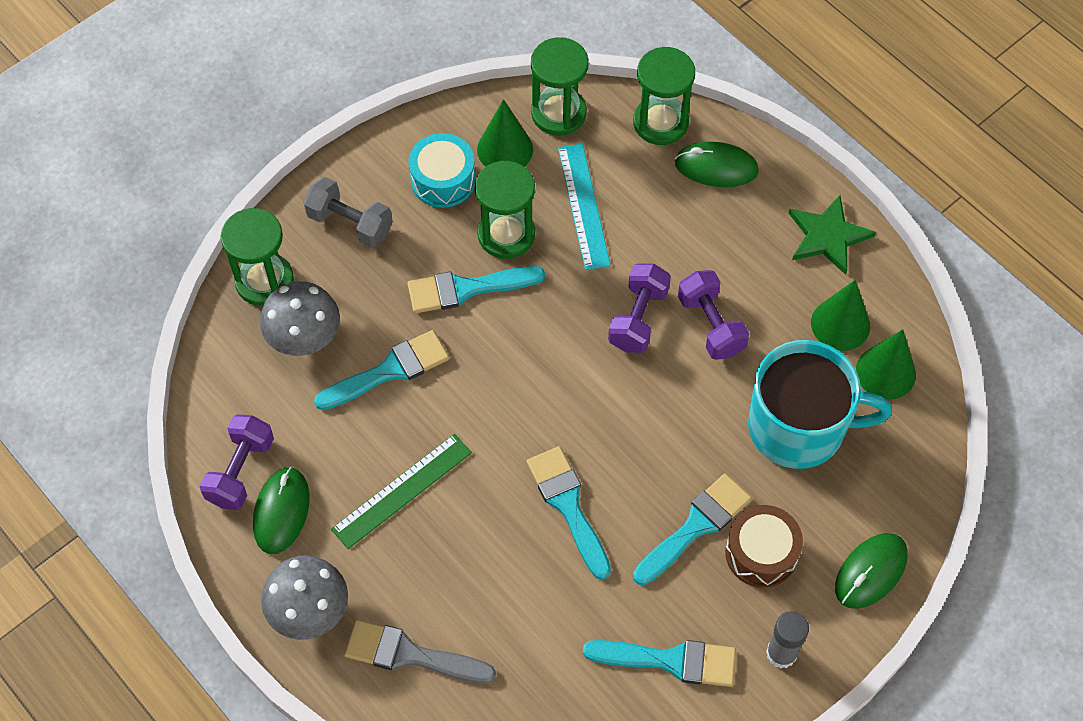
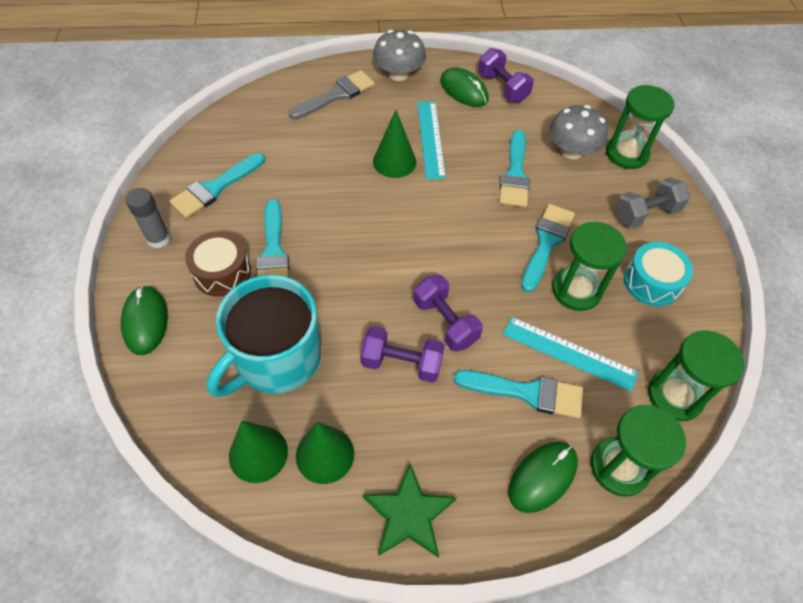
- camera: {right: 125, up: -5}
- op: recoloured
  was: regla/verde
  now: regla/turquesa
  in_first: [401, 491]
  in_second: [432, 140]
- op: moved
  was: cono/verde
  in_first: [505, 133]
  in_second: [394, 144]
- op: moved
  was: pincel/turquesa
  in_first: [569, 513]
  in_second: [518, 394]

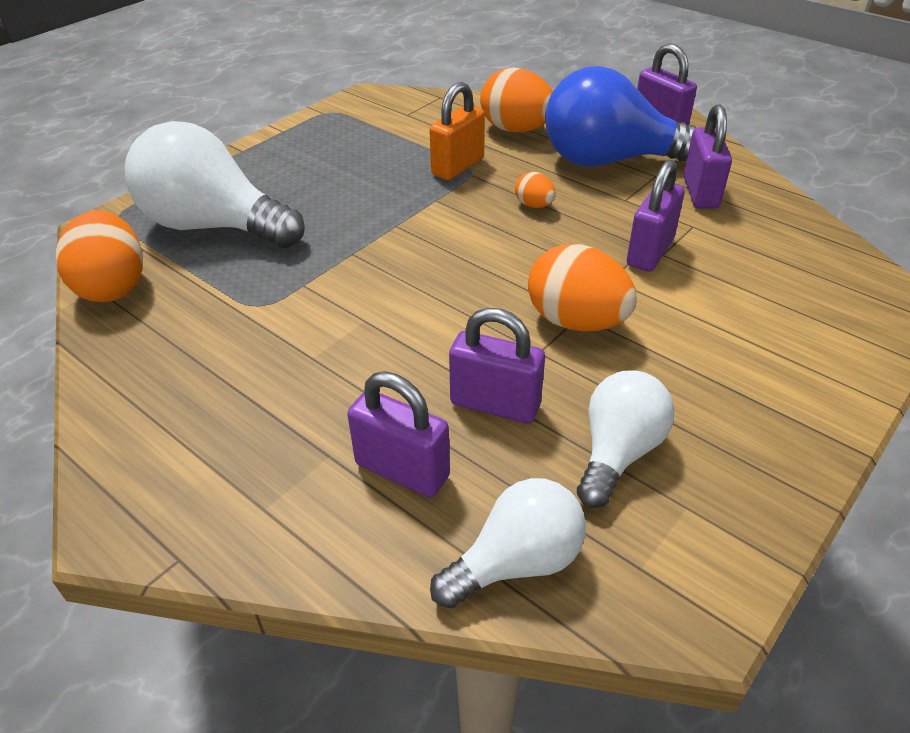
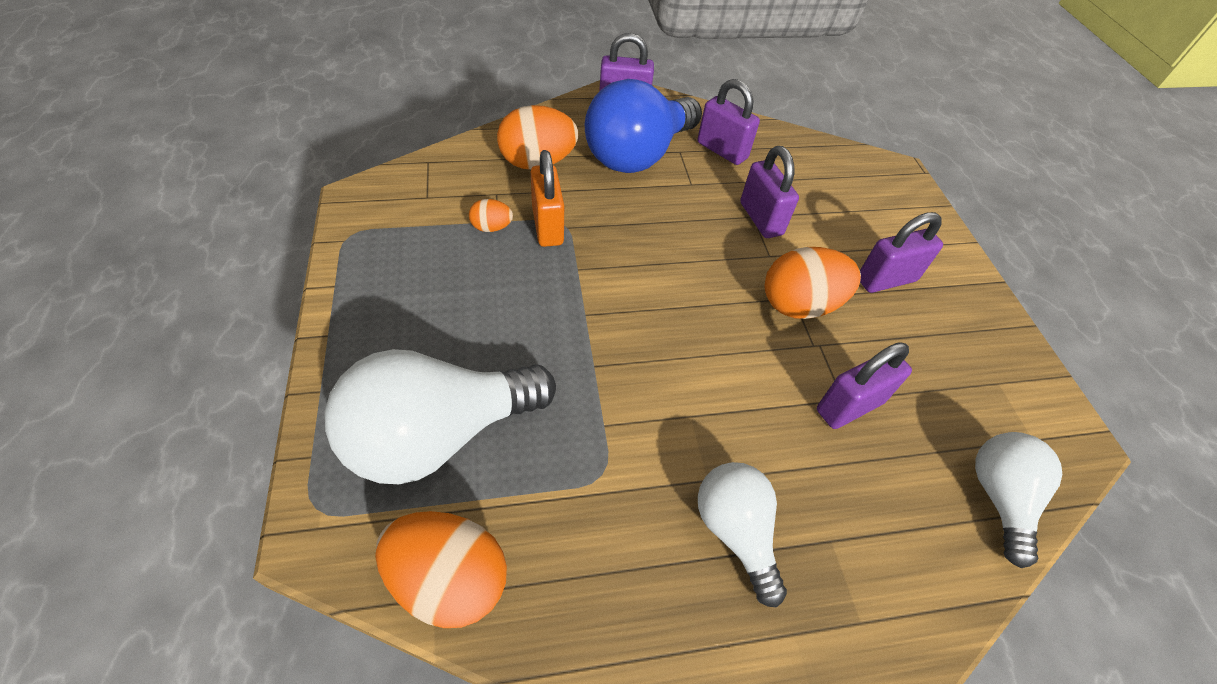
- camera: {right: -55, up: 10}
- op: moved
  was: candado/morado
  in_first: [398, 434]
  in_second: [901, 252]
- op: moved
  was: huevo/naranja
  in_first: [535, 190]
  in_second: [491, 215]
- op: moved
  was: bombilla/blanco
  in_first: [625, 439]
  in_second: [742, 534]

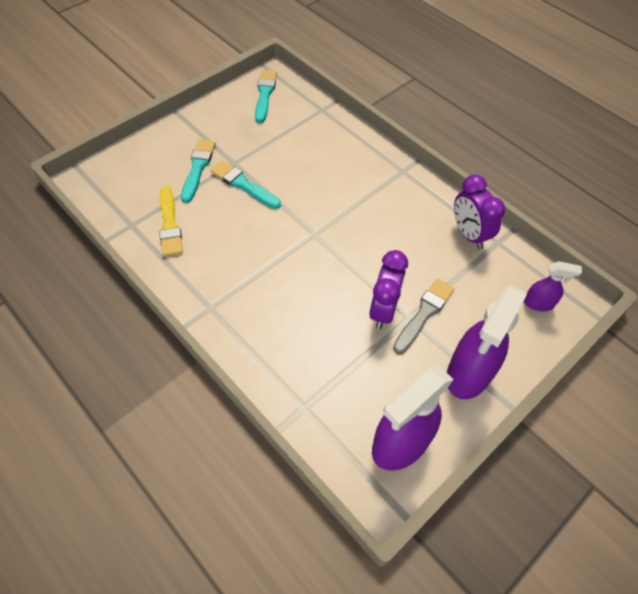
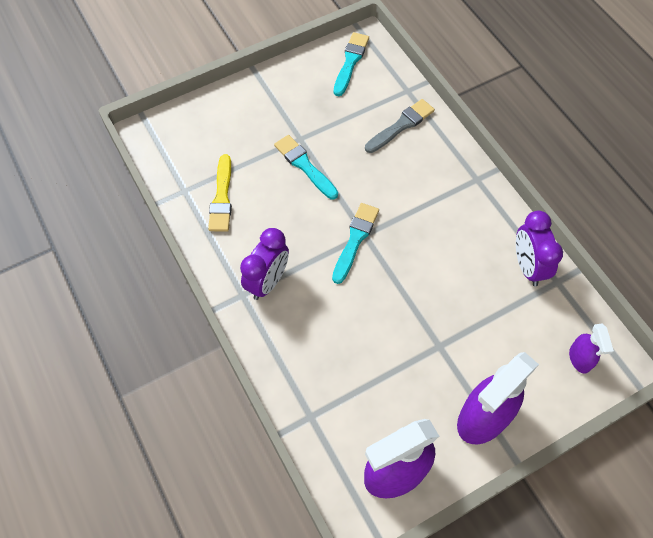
- camera: {right: 15, up: 5}
- op: moved
  was: pincel/turquesa
  in_first: [198, 171]
  in_second: [355, 243]
- op: moved
  was: despertador/morado
  in_first: [388, 289]
  in_second: [264, 264]
- op: moved
  was: pincel/gris
  in_first: [423, 316]
  in_second: [400, 126]
- op: turned
  was: pulverizador/morado
  in_first: [553, 286]
  in_second: [591, 349]
  clockwise: 60

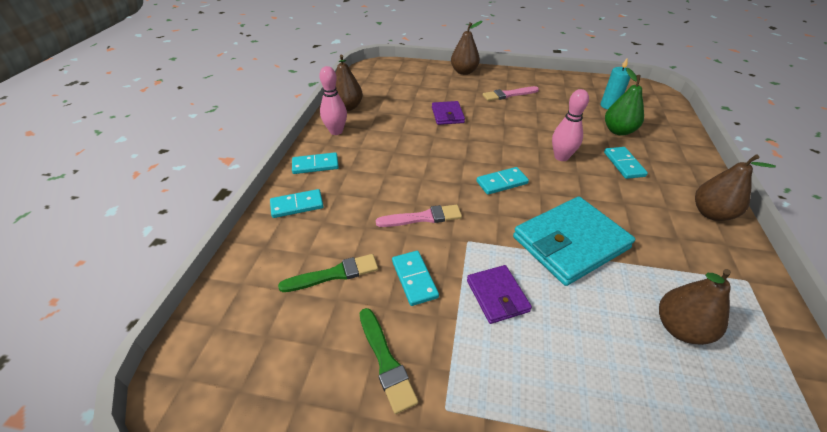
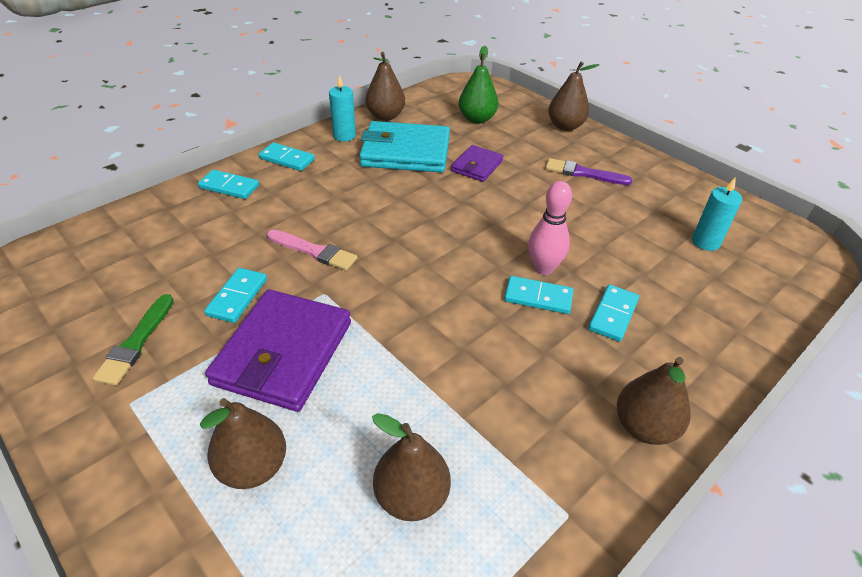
- camera: {right: 35, up: 0}
- op: removed
  was: pincel/verde
  in_first: [328, 273]
- op: replaced
  was: bolo/rosa
  now: vela/turquesa
  in_first: [333, 100]
  in_second: [342, 108]
- op: resized
  was: cartera/morado
  in_first: [499, 294]
  in_second: [278, 350]
  ratio: 1.87
- op: moved
  was: ficha de dominó/turquesa
  in_first: [502, 181]
  in_second: [538, 295]
- op: recoloured
  was: pincel/rosa
  now: pincel/morado
  in_first: [511, 93]
  in_second: [588, 171]
- op: moved
  was: cartera/turquesa
  in_first: [574, 241]
  in_second: [404, 147]
- op: moved
  was: pera/verde
  in_first: [624, 102]
  in_second: [479, 85]
- op: added
  now: pera/marrón
  in_second: [243, 443]

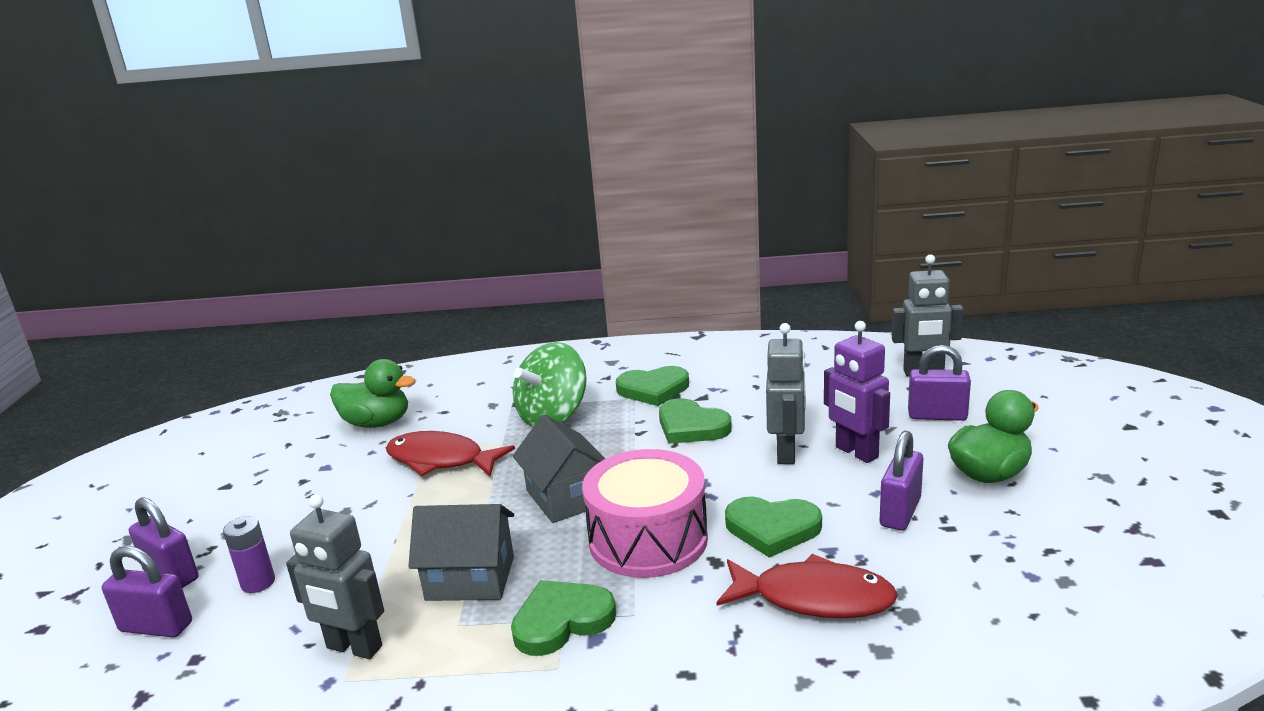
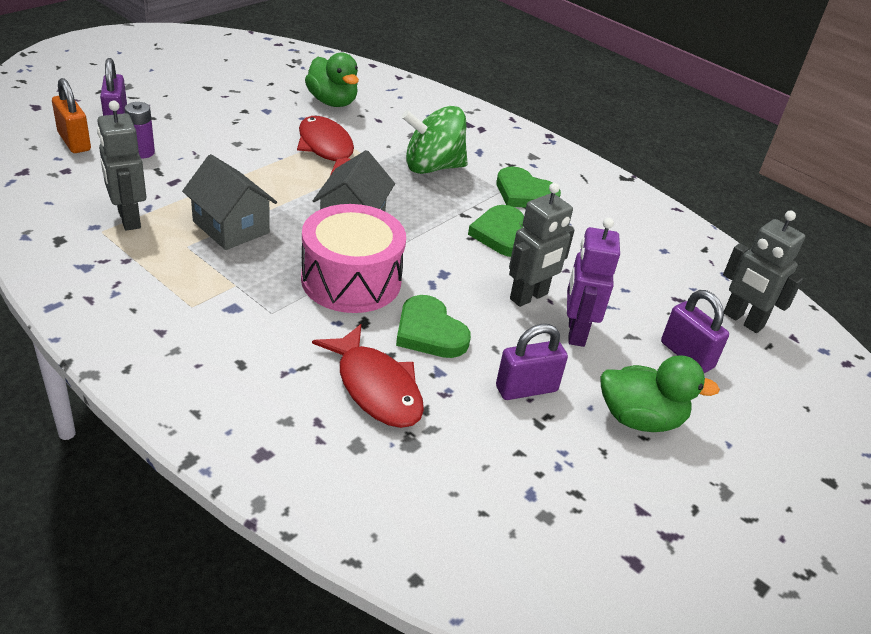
- camera: {right: 35, up: 15}
- op: recoloured
  was: candado/morado
  now: candado/naranja
  in_first: [147, 591]
  in_second: [71, 115]
- op: removed
  was: corazón/verde
  in_first: [563, 618]

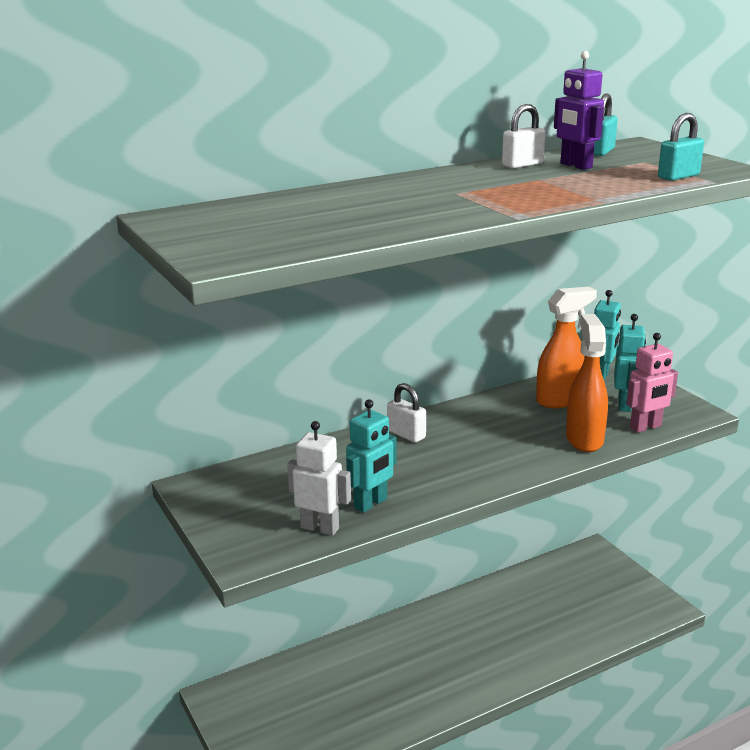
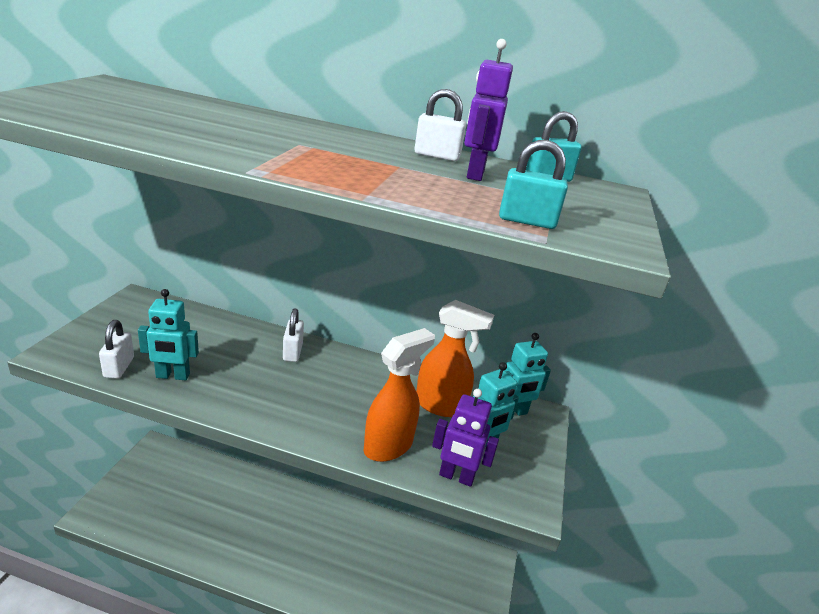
- camera: {right: 40, up: 5}
- op: replaced
  was: robot/blanco
  now: candado/blanco
  in_first: [319, 478]
  in_second: [116, 349]
- op: recoloured
  was: robot/rosa
  now: robot/morado
  in_first: [652, 383]
  in_second: [465, 438]

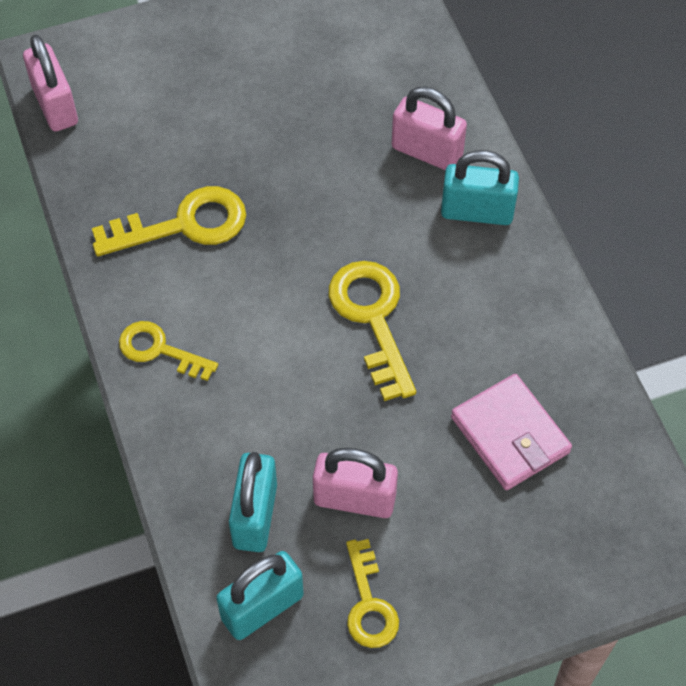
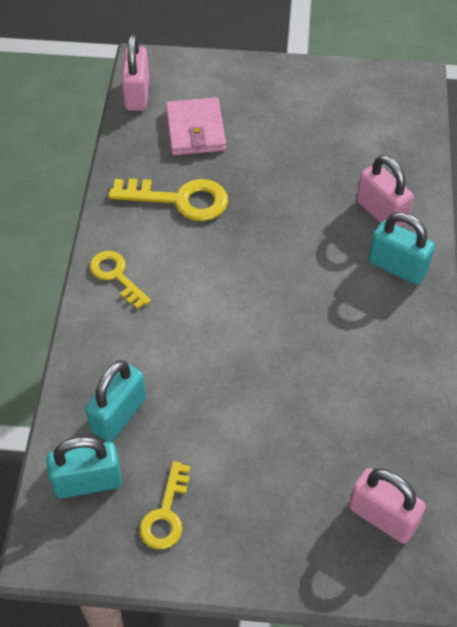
- camera: {right: 25, up: -5}
- op: moved
  was: candado/rosa
  in_first: [355, 483]
  in_second: [387, 506]
- op: removed
  was: llave/amarillo
  in_first: [372, 331]
- op: moved
  was: cartera/rosa
  in_first: [511, 432]
  in_second: [196, 126]

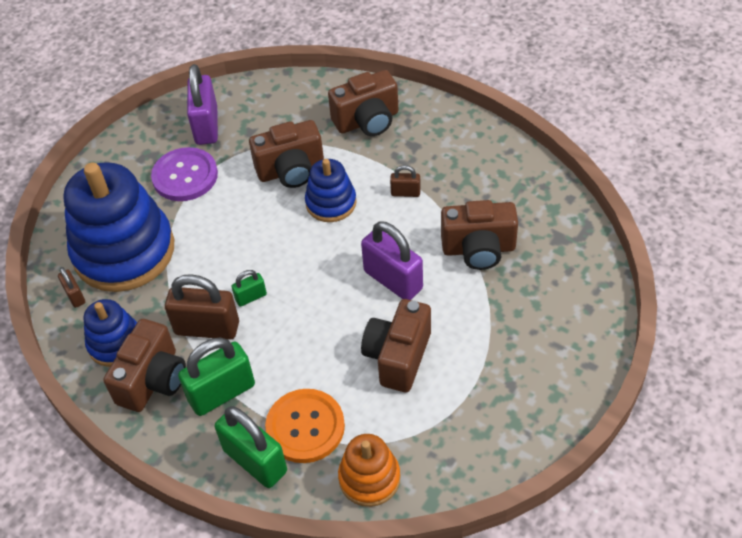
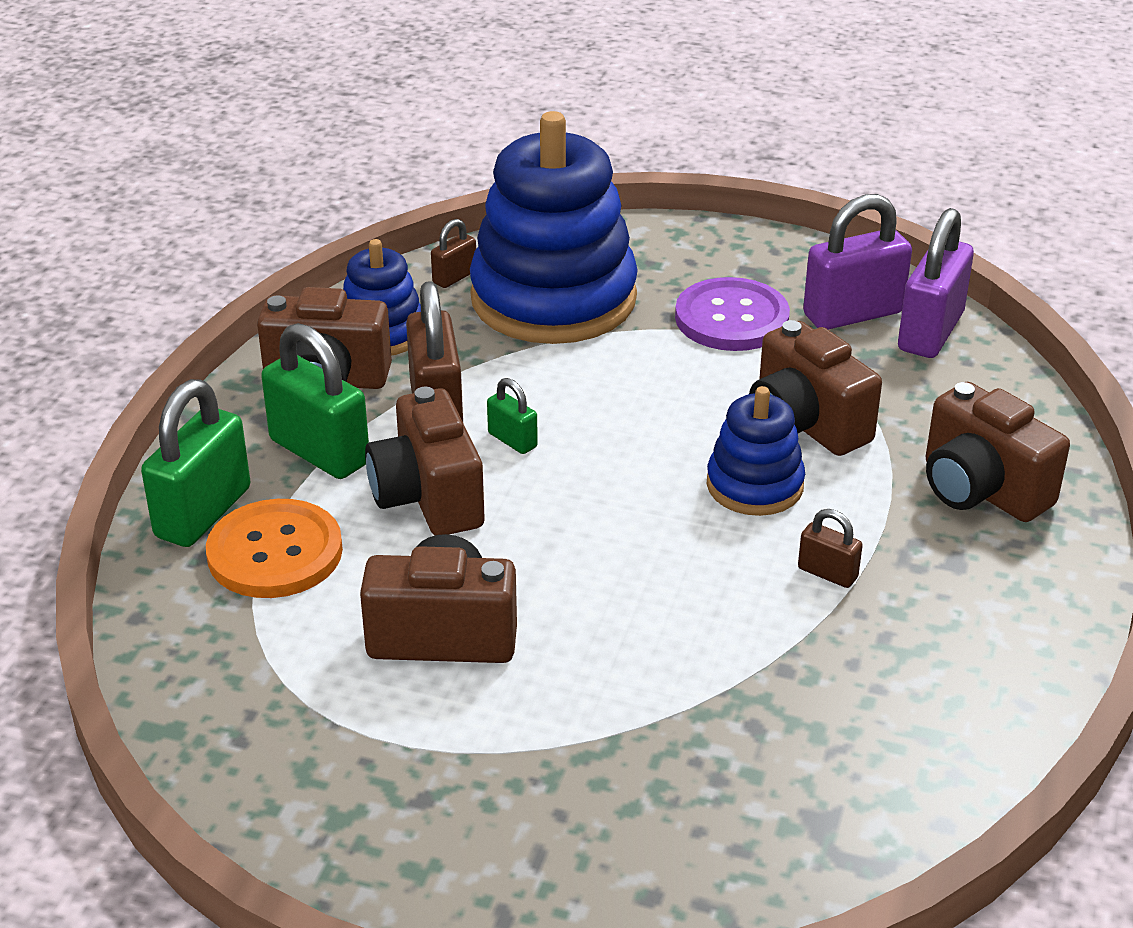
- camera: {right: 70, up: -15}
- op: removed
  was: juguete apilable/naranja
  in_first: [369, 470]
- op: moved
  was: candado/morado
  in_first: [392, 260]
  in_second: [936, 283]
- op: turned
  was: candado/marrón
  in_first: [405, 181]
  in_second: [830, 548]
  clockwise: -45
- op: moved
  was: cámara/marrón
  in_first: [479, 235]
  in_second: [425, 461]

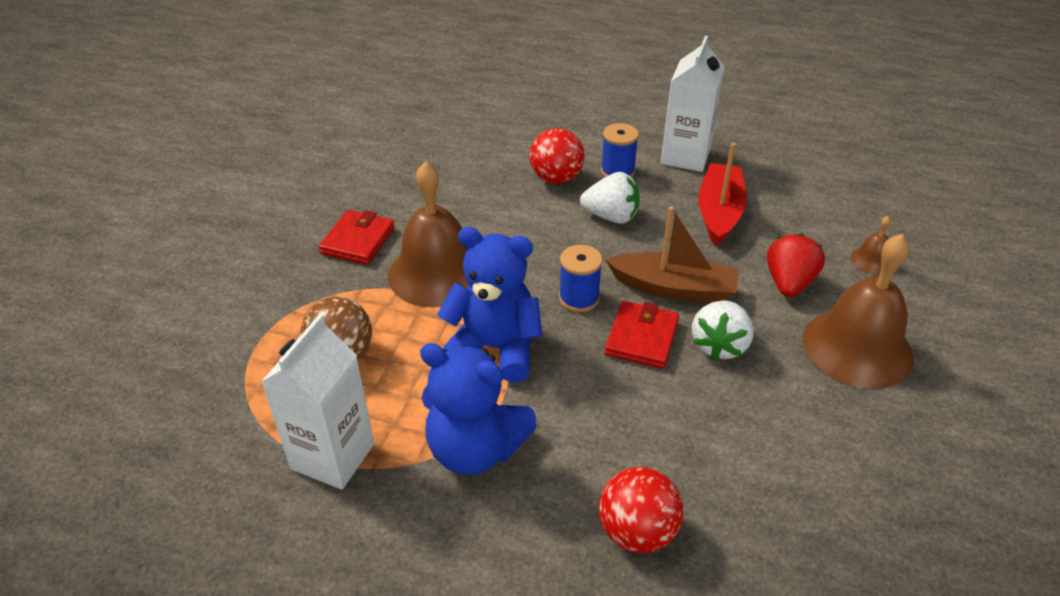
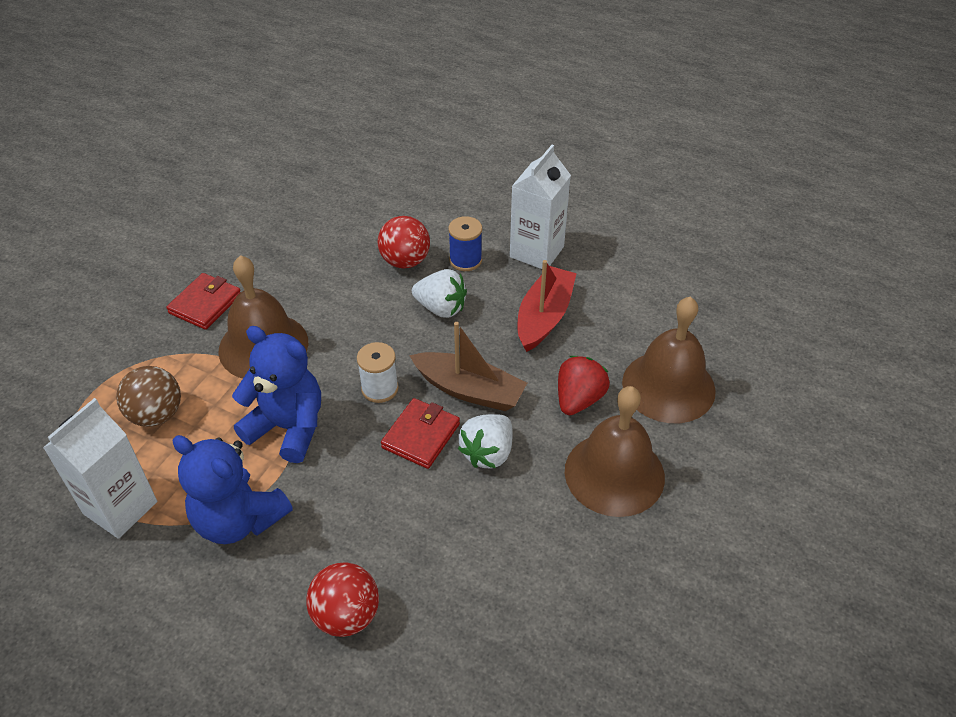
- camera: {right: 10, up: 5}
- op: recoloured
  was: carrete/azul
  now: carrete/blanco
  in_first: [581, 278]
  in_second: [378, 372]
- op: resized
  was: campana/marrón
  in_first: [871, 245]
  in_second: [669, 359]
  ratio: 2.33

